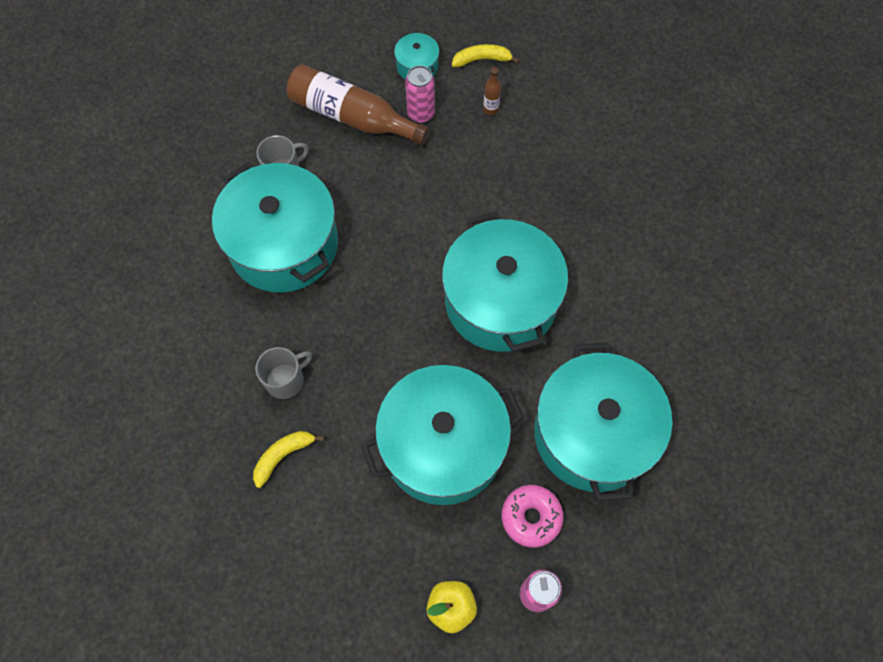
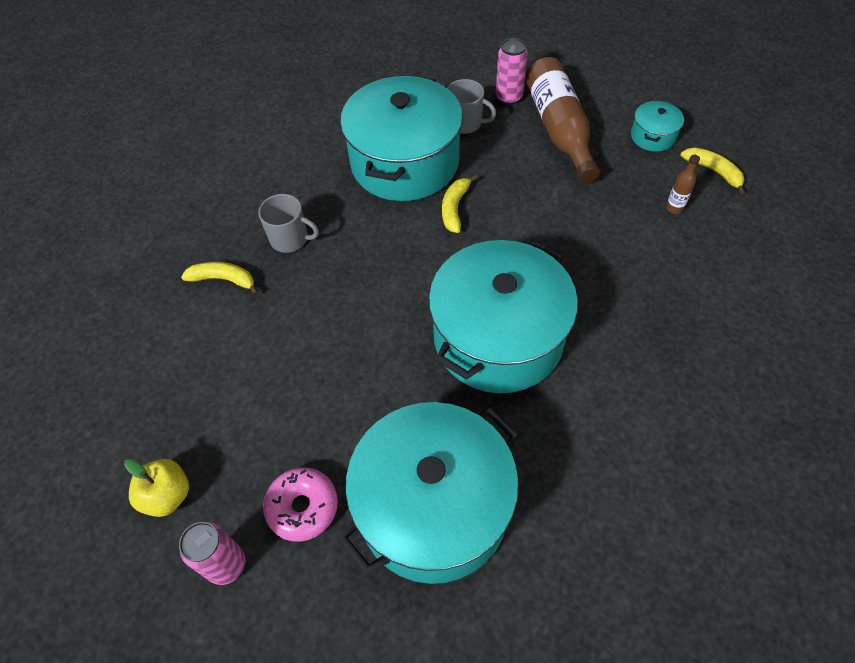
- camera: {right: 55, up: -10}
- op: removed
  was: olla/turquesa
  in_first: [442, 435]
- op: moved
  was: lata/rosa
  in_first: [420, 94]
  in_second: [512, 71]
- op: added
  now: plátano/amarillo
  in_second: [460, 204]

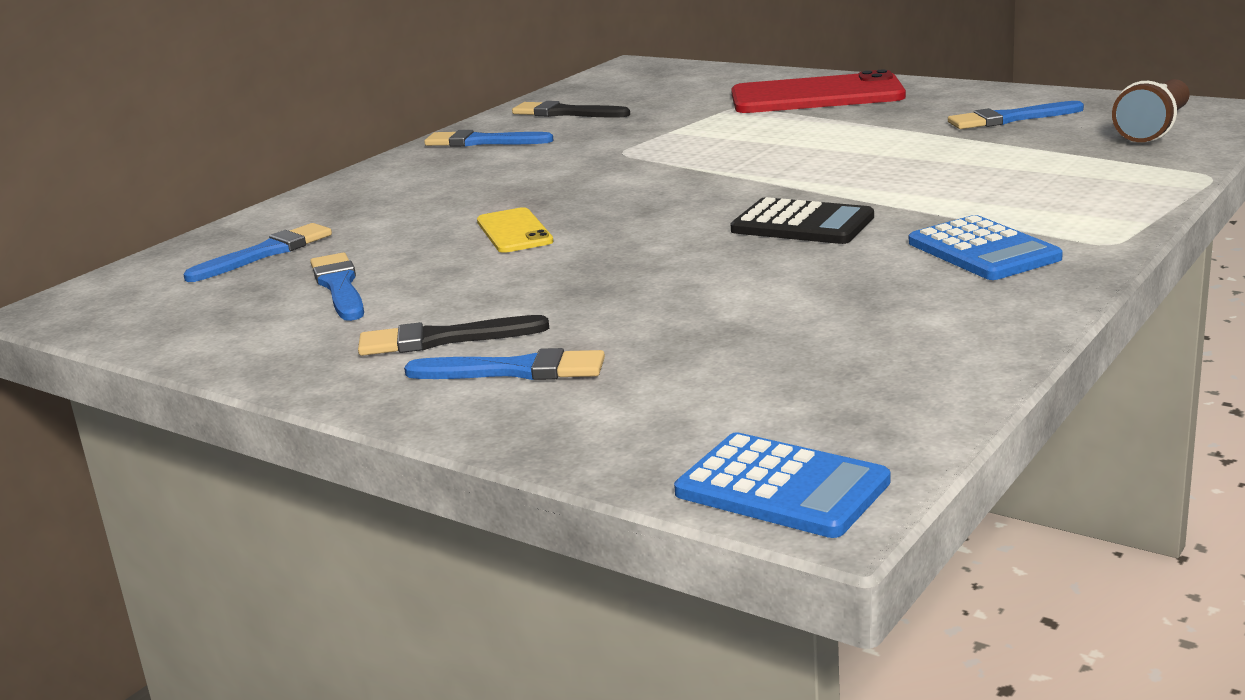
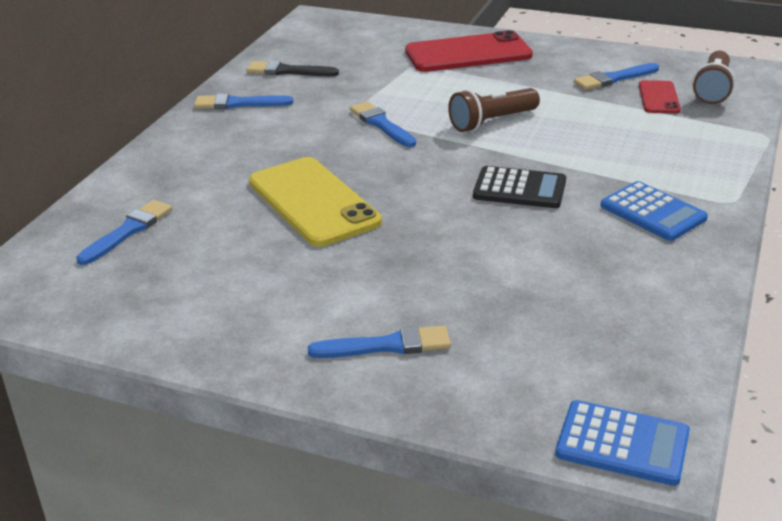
- camera: {right: -15, up: 10}
- op: moved
  was: pincel/azul
  in_first: [337, 287]
  in_second: [383, 124]
- op: removed
  was: pincel/negro
  in_first: [453, 335]
- op: resized
  was: móvil/amarillo
  in_first: [515, 230]
  in_second: [315, 202]
  ratio: 1.92
- op: added
  now: lámpara de mano/marrón
  in_second: [494, 110]
- op: added
  now: móvil/rojo
  in_second: [660, 96]

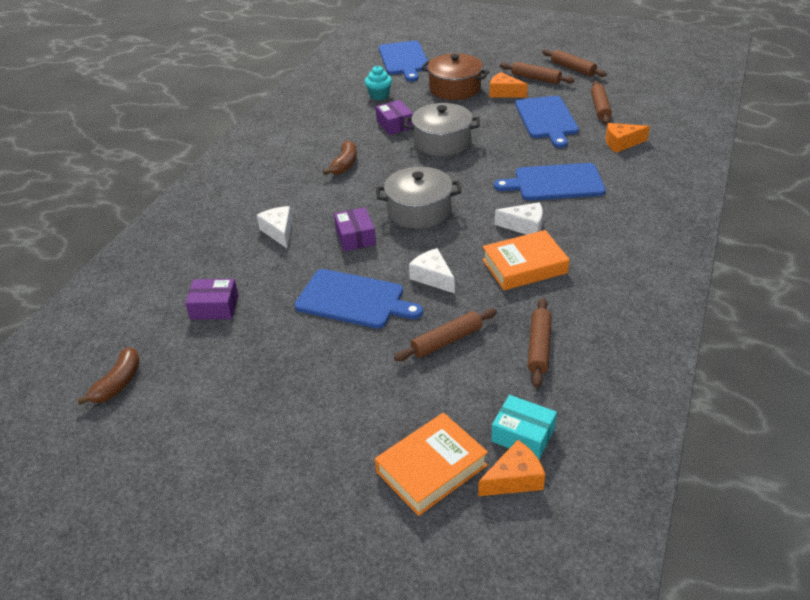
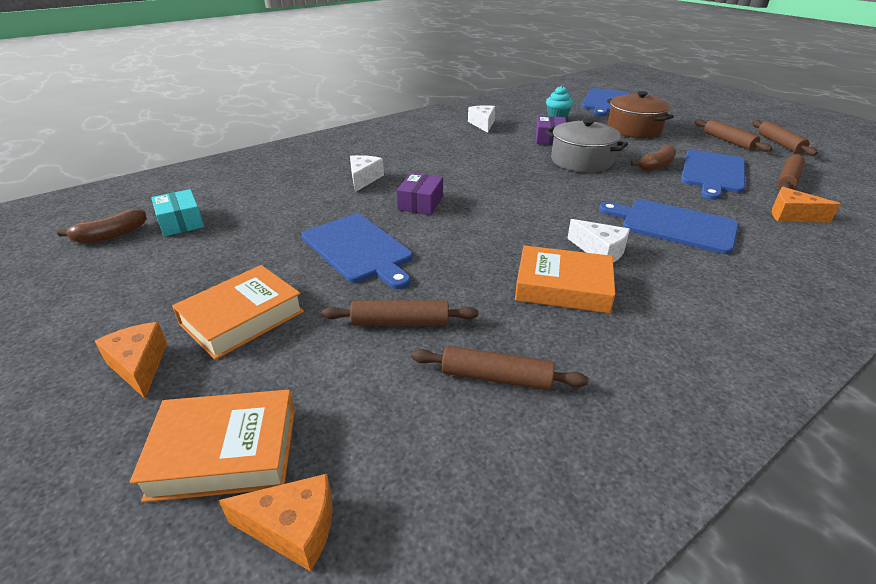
- camera: {right: 30, up: -5}
- op: removed
  was: caja/morado
  in_first: [211, 299]
- op: moved
  was: plátano/marrón
  in_first: [340, 157]
  in_second: [653, 158]
- op: removed
  was: olla/gris
  in_first: [418, 198]
- op: moved
  was: queso/blanco
  in_first: [432, 270]
  in_second: [481, 119]
- op: moved
  was: queso/naranja
  in_first: [508, 85]
  in_second: [131, 360]
- op: moved
  was: caja/turquesa
  in_first: [524, 427]
  in_second: [177, 212]
- op: turned
  was: rodillo/marrón
  in_first: [540, 343]
  in_second: [500, 368]
  clockwise: 60
- op: added
  now: libro/naranja
  in_second: [238, 312]

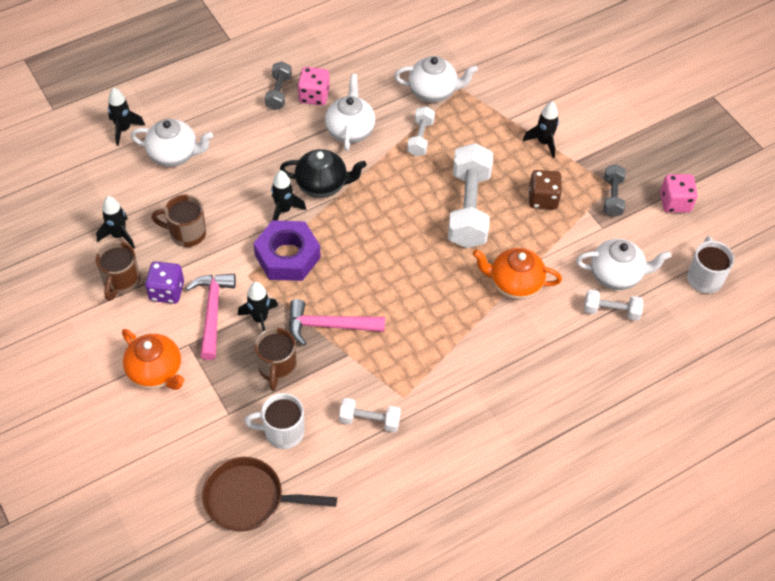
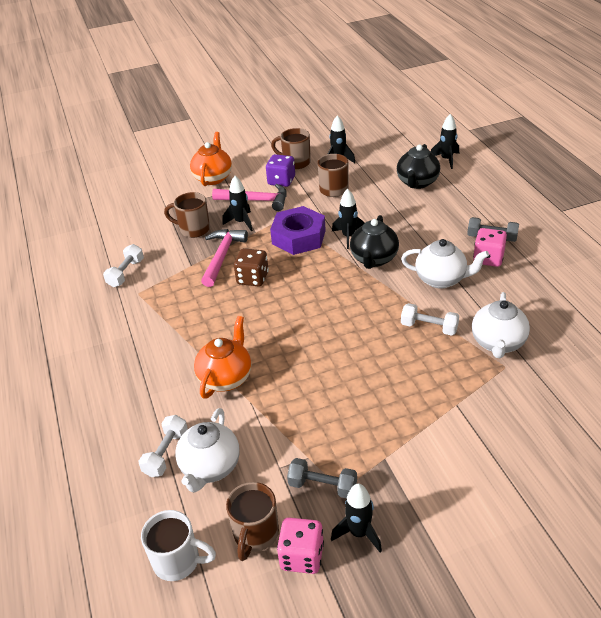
- camera: {right: 105, up: -15}
- op: turned
  was: tetera/naranja
  in_first: [153, 359]
  in_second: [211, 159]
  clockwise: 135
- op: recoloured
  was: tetera/blanco
  now: tetera/negro
  in_first: [172, 143]
  in_second: [418, 166]
- op: removed
  was: sartén/marrón
  in_first: [269, 494]
- op: removed
  was: taza/blanco
  in_first: [274, 421]
- op: removed
  was: mancuerna/blanco
  in_first: [470, 195]
- op: moved
  was: cohete/negro
  in_first: [541, 129]
  in_second: [356, 518]
- op: moved
  was: dado/marrón
  in_first: [545, 189]
  in_second: [251, 267]
- op: added
  now: taza/marrón
  in_second: [252, 521]

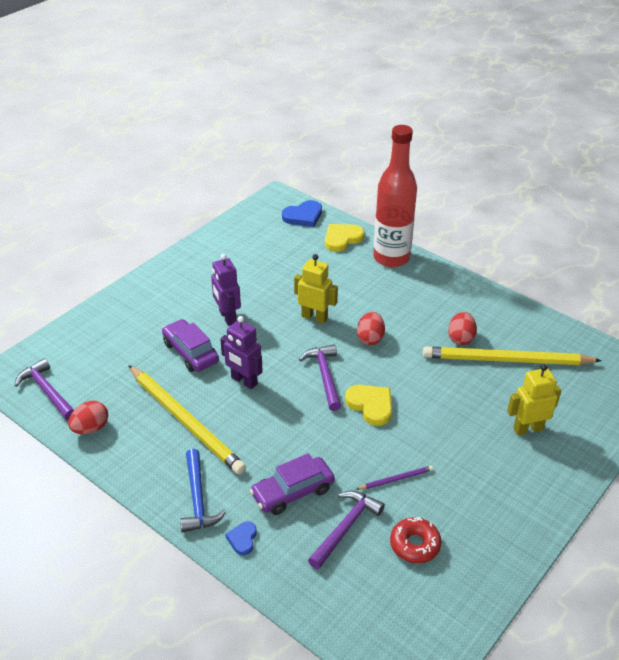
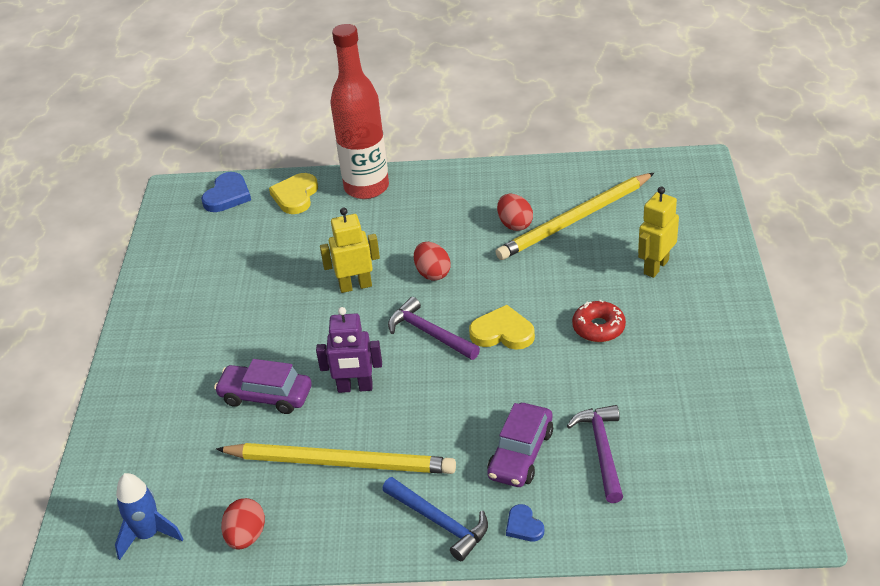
- camera: {right: -35, up: 0}
- op: replaced
  was: martillo/morado
  now: cohete/azul
  in_first: [44, 389]
  in_second: [149, 516]
- op: removed
  was: robot/morado
  in_first: [226, 290]
- op: removed
  was: lápiz/morado
  in_first: [394, 478]
- op: moved
  was: rosquilla/rojo
  in_first: [416, 540]
  in_second: [599, 321]

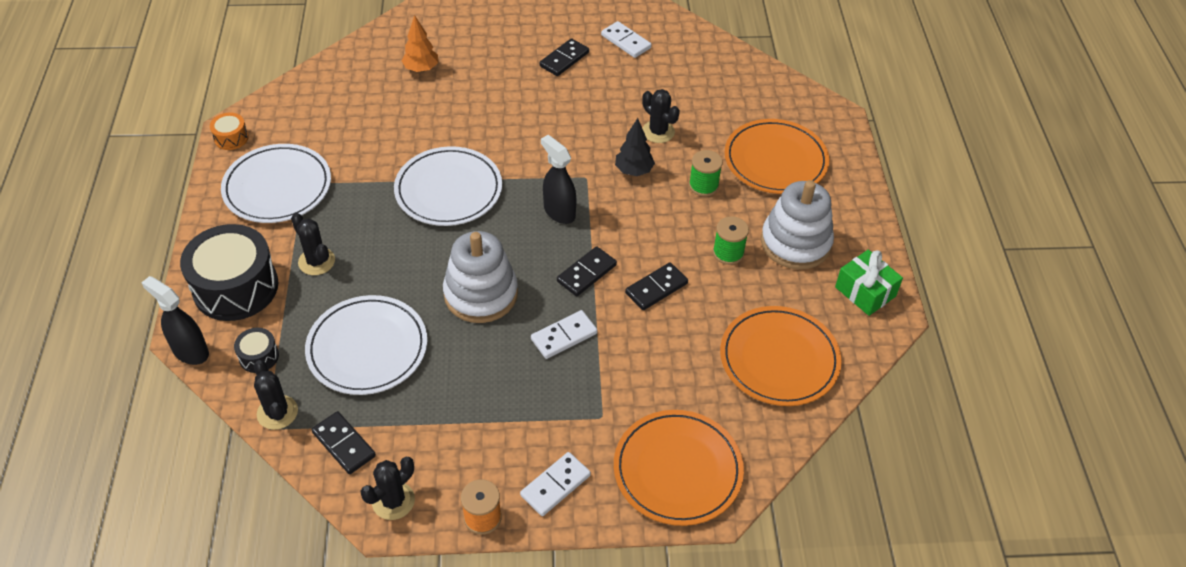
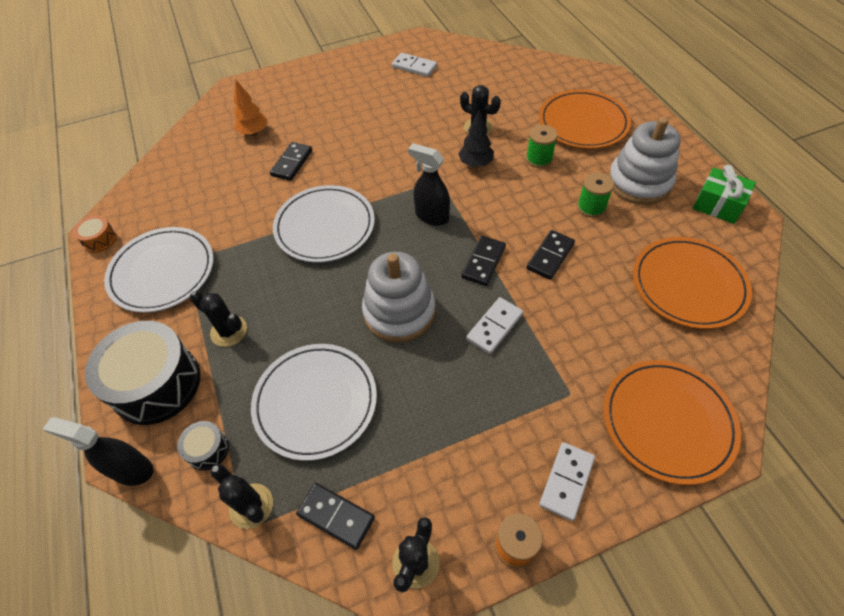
- camera: {right: -15, up: 5}
- op: moved
  was: ficha de dominó/negro
  in_first: [564, 57]
  in_second: [291, 161]

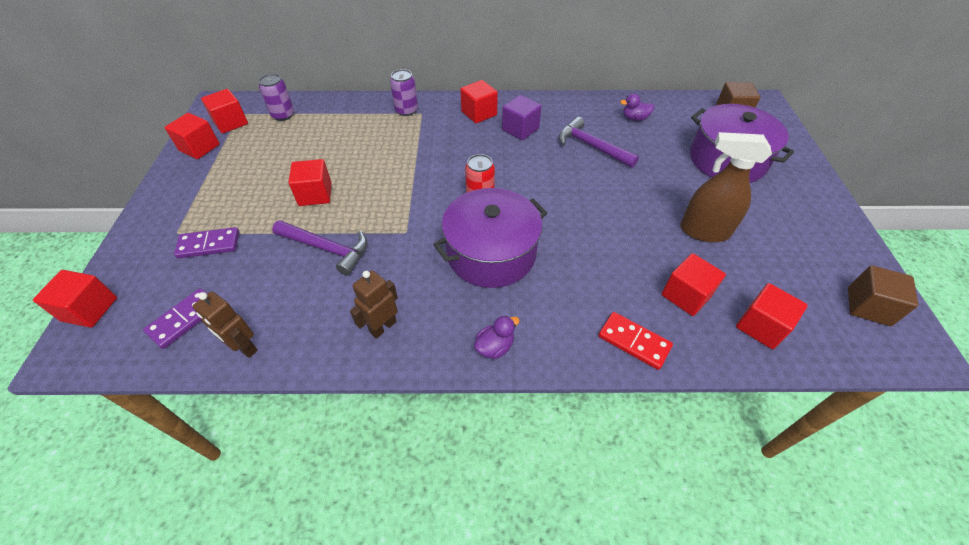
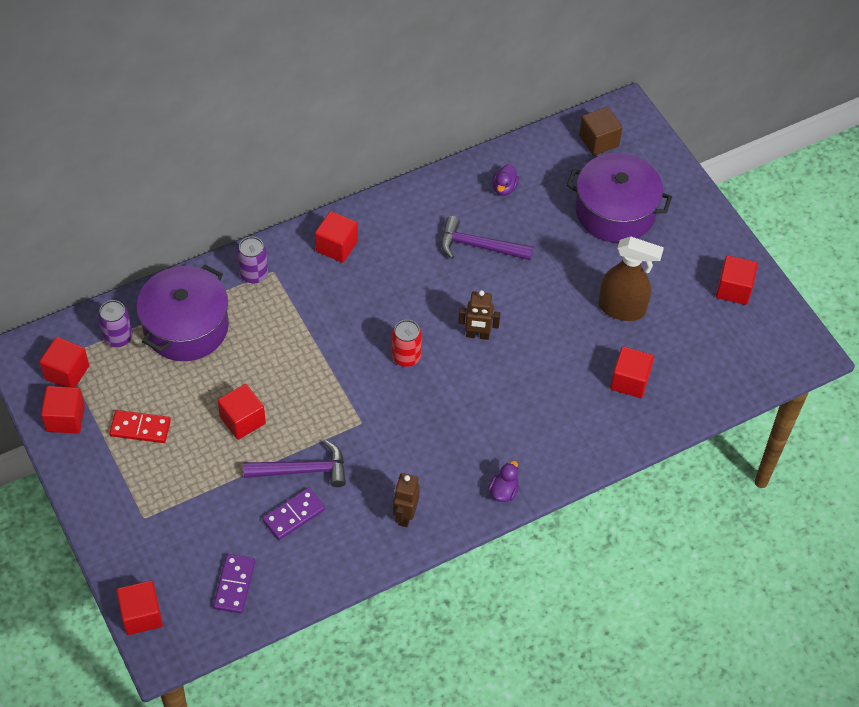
- camera: {right: -30, up: 5}
- op: moved
  was: ficha de dominó/morado
  in_first: [206, 242]
  in_second: [293, 514]
- op: moved
  was: robot/marrón
  in_first: [225, 324]
  in_second: [479, 315]
- op: moved
  was: olla/morado
  in_first: [490, 238]
  in_second: [183, 313]
- op: removed
  was: cubo/morado
  in_first: [522, 117]
- op: moved
  was: ficha de dominó/rojo
  in_first: [635, 341]
  in_second: [140, 426]
- op: turned
  was: pato/morado
  in_first: [637, 107]
  in_second: [505, 180]
  clockwise: -45
- op: turned
  was: pulverizador/marrón
  in_first: [726, 187]
  in_second: [631, 278]
  clockwise: -150
- op: moved
  was: cubo/rojo
  in_first: [772, 316]
  in_second: [737, 280]
- op: removed
  was: cubo/marrón
  in_first: [883, 295]

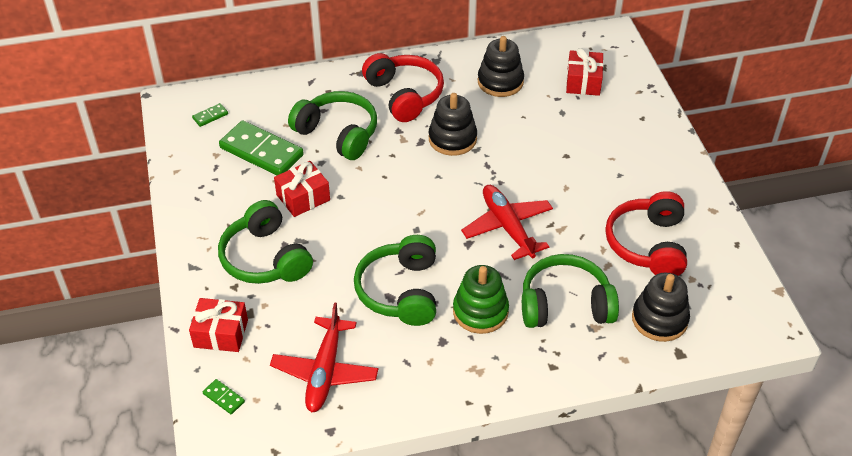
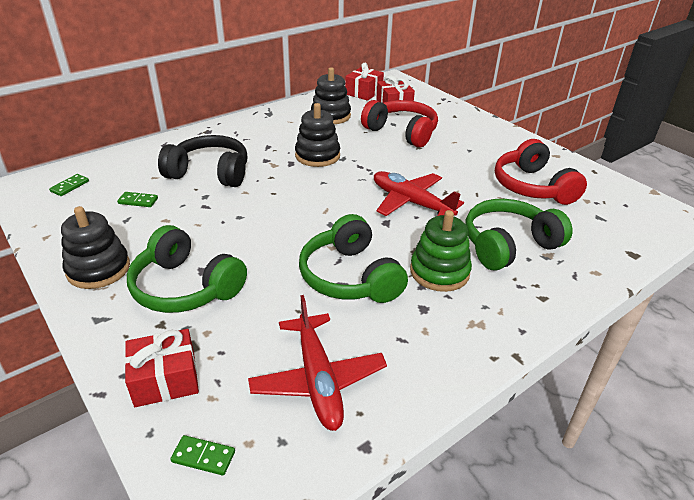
- camera: {right: -25, up: -10}
- op: resized
  was: ficha de dominó/verde
  in_first: [261, 147]
  in_second: [137, 199]
  ratio: 0.43
- op: moved
  was: regalo/rojo
  in_first: [302, 189]
  in_second: [364, 82]
- op: recoloured
  was: auriculares/verde
  now: auriculares/negro
  in_first: [332, 125]
  in_second: [202, 161]
- op: moved
  was: auriculares/rojo
  in_first: [403, 87]
  in_second: [399, 123]
- op: moved
  was: juguete apilable/negro
  in_first: [661, 307]
  in_second: [95, 247]

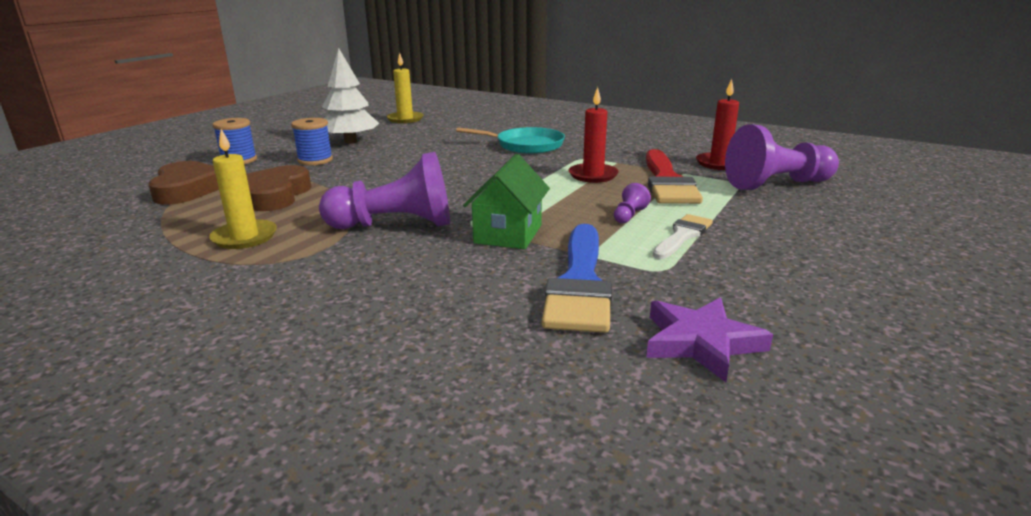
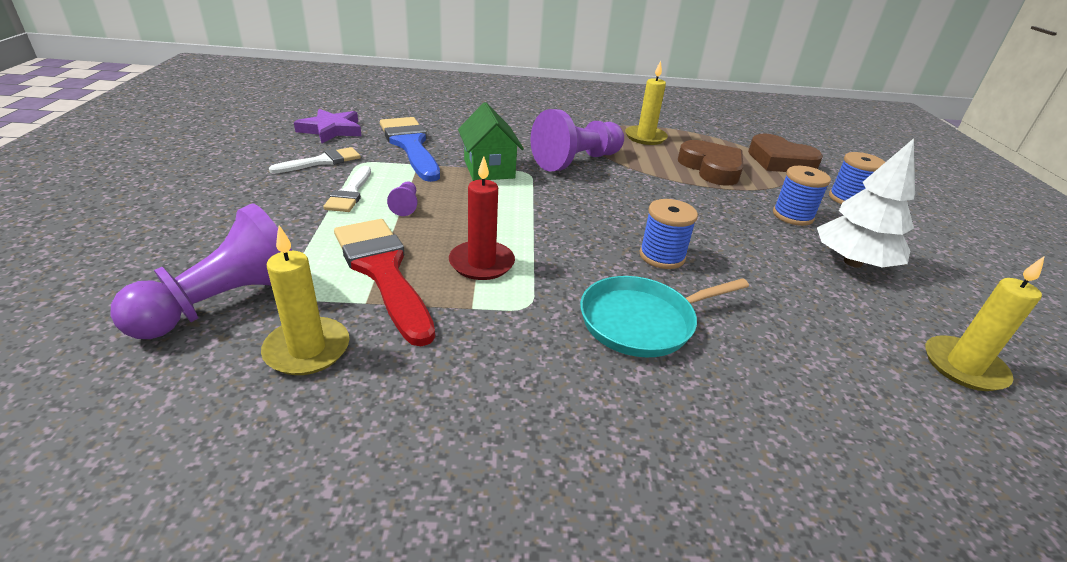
- camera: {right: 145, up: 10}
- op: recoloured
  was: vela/rojo
  now: vela/amarillo
  in_first: [717, 124]
  in_second: [305, 300]
- op: added
  now: pincel/blanco
  in_second: [315, 160]
- op: added
  now: carrete/azul
  in_second: [668, 234]

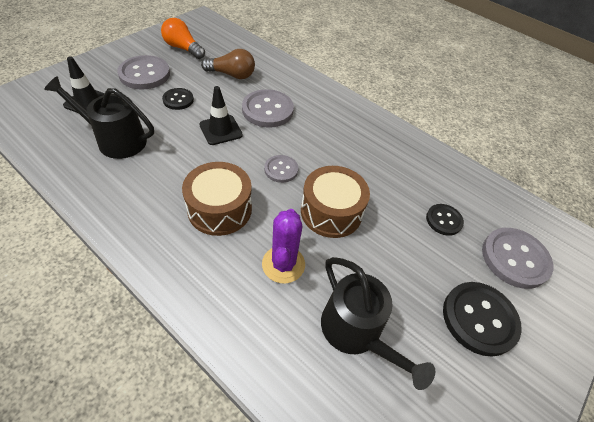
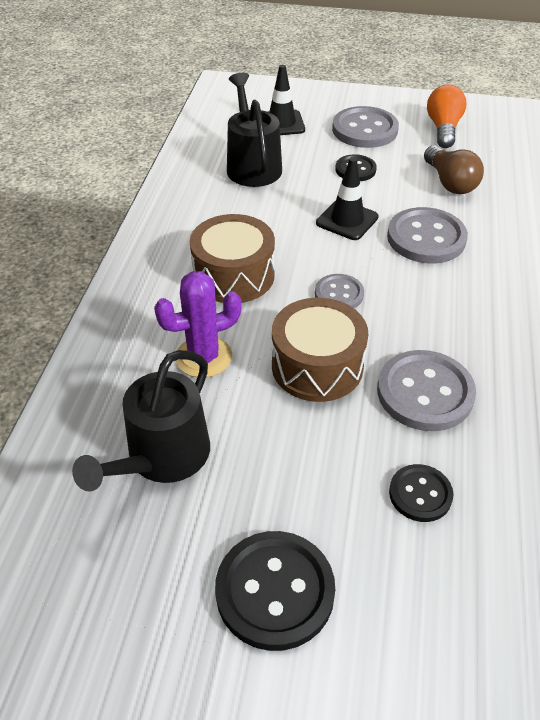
- camera: {right: 65, up: -5}
- op: moved
  was: botón/gris
  in_first: [517, 258]
  in_second: [426, 390]

